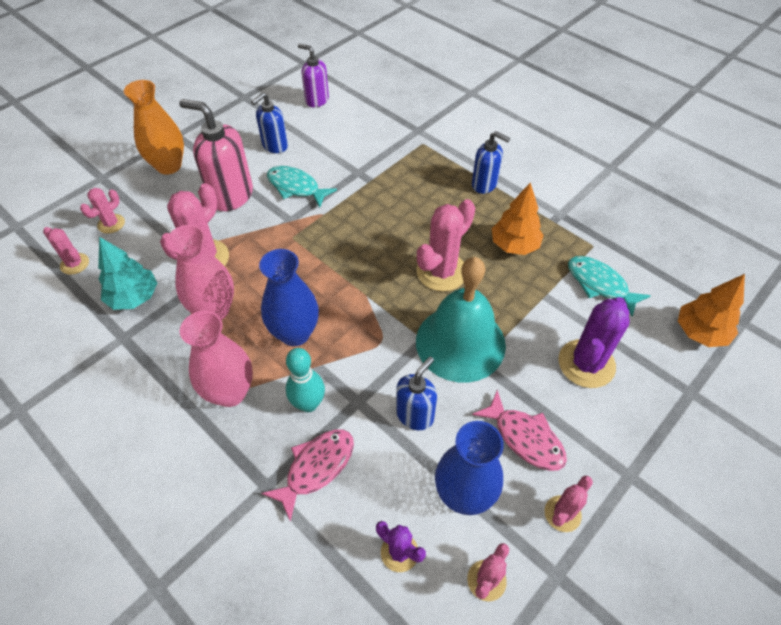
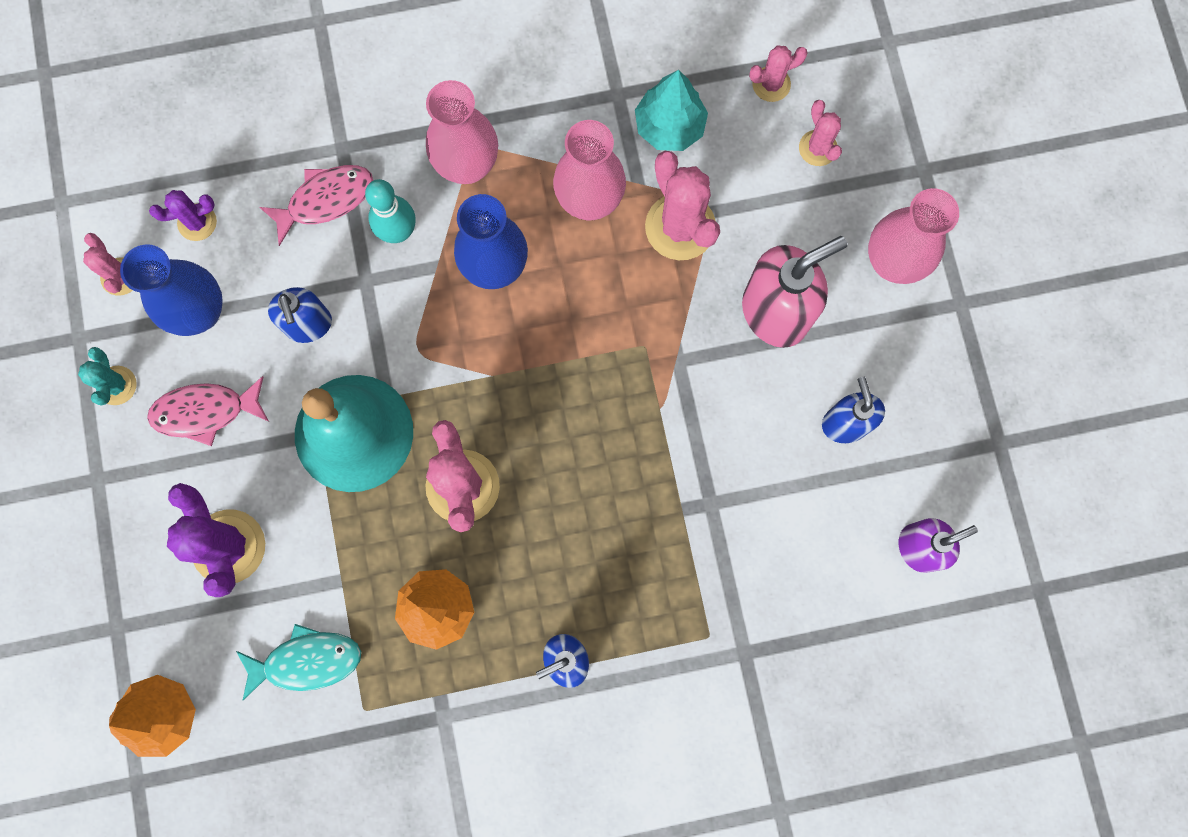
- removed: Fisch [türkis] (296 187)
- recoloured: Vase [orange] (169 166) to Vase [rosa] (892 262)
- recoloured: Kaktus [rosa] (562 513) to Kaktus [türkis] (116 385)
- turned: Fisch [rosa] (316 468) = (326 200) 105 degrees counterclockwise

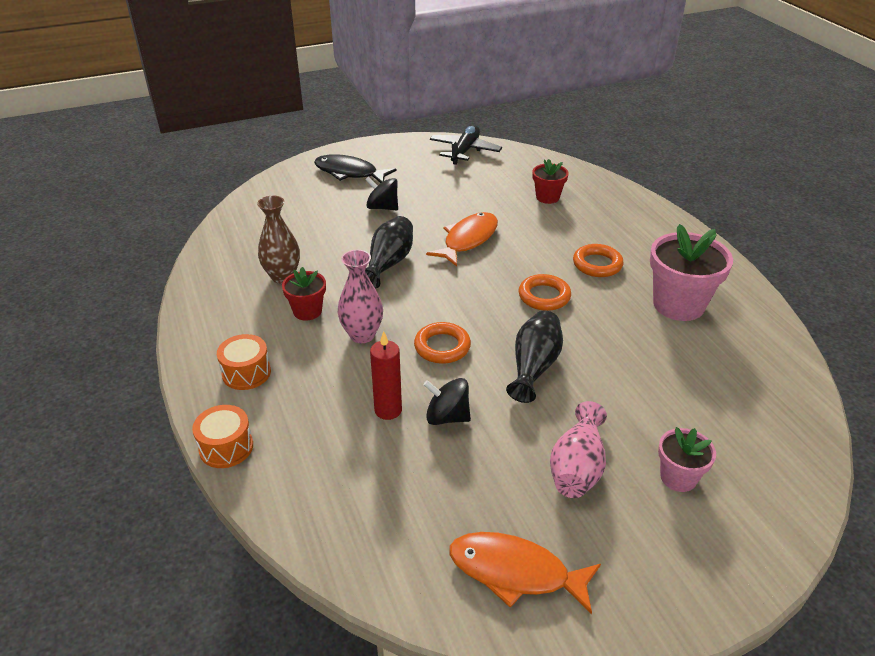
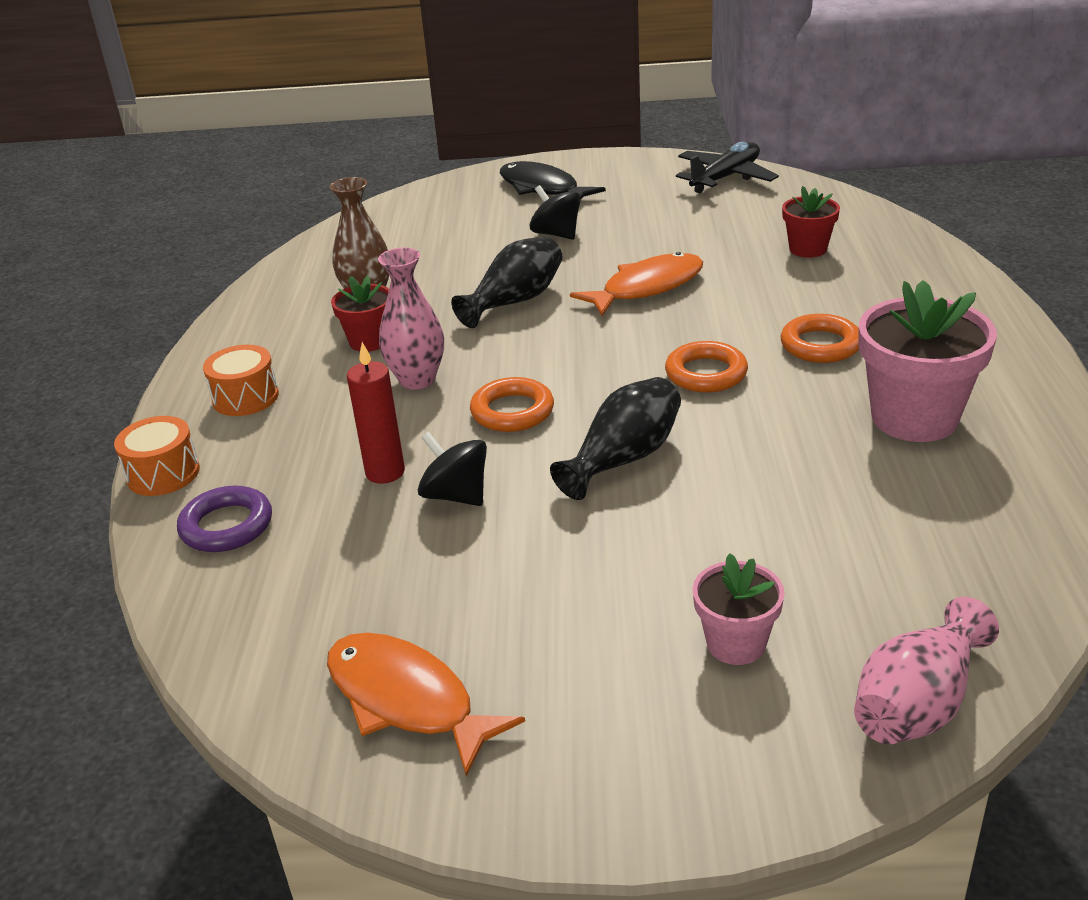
- added: Ring [lila] (226 526)
- moved: Vase [rosa] (577 468) to (918 704)

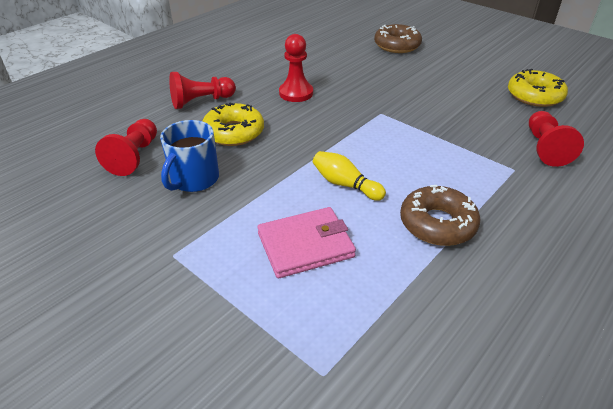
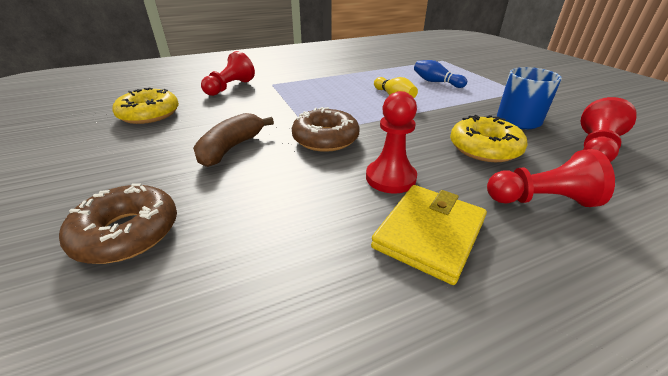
- added: Banane [braun] (231 148)
- added: Geldbörse [gelb] (429 234)
- moved: Donut [braun] (437 224) to (325 139)
- replaced: Geldbörse [rosa] (305 245) to Bowlingkegel [blau] (436 82)

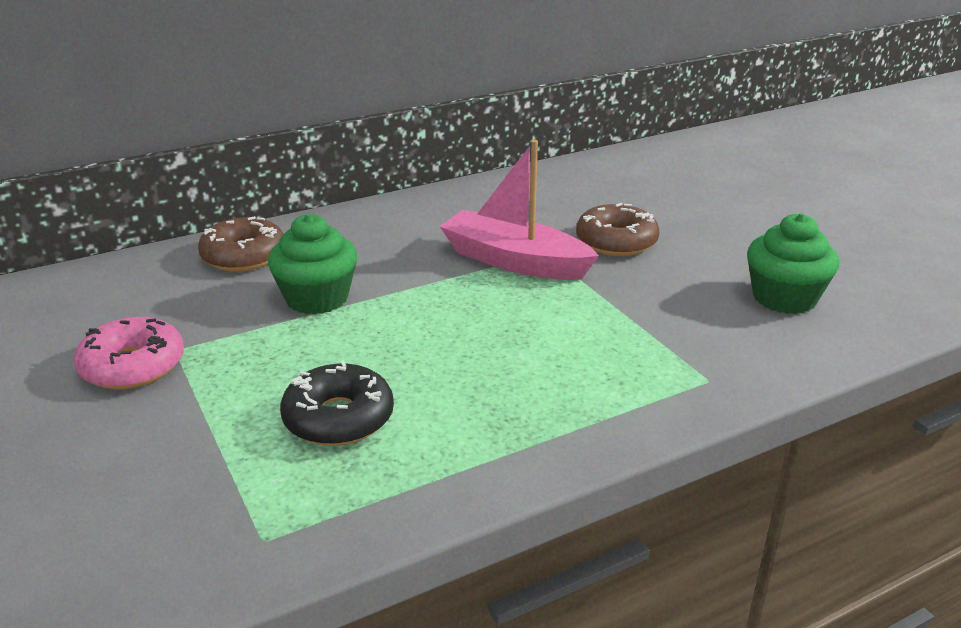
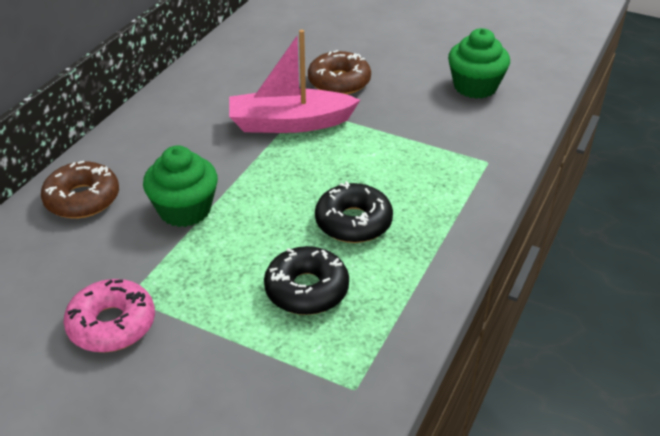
- added: Donut [schwarz] (353 222)

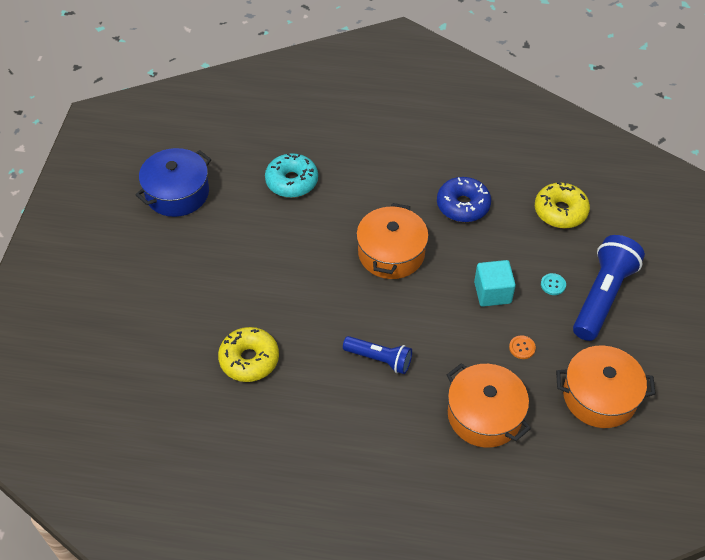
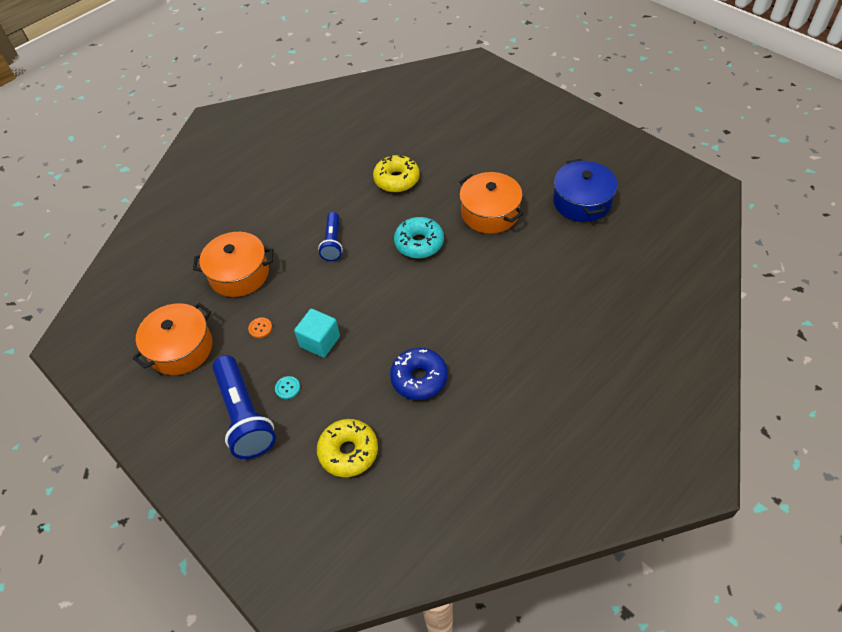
- moved: Donut [türkis] (292 181) to (419 243)
- moved: Kochtopf [orange] (391 253) to (490 213)
- turned: Taschenlampe [blau] (379 359) = (333 243) 60 degrees counterclockwise

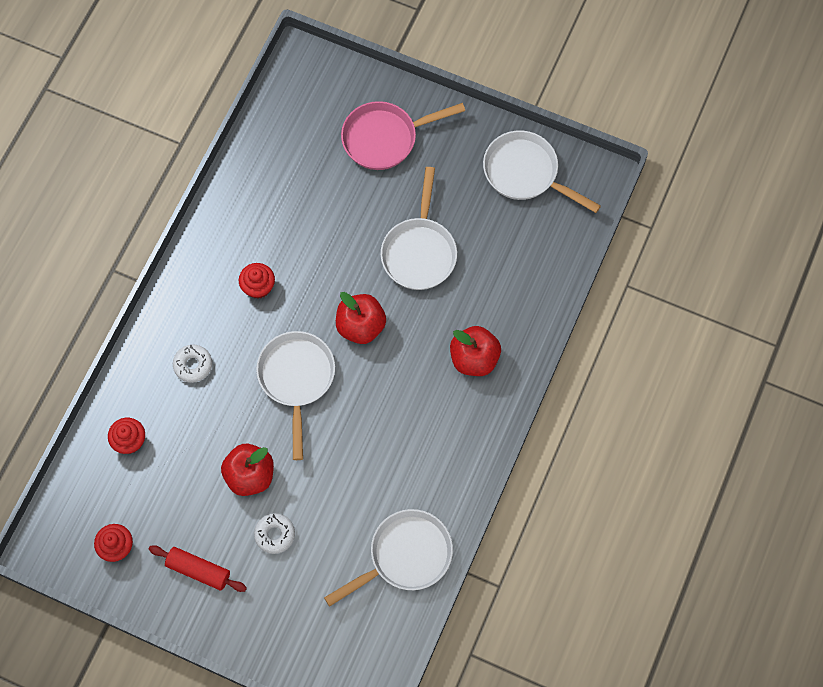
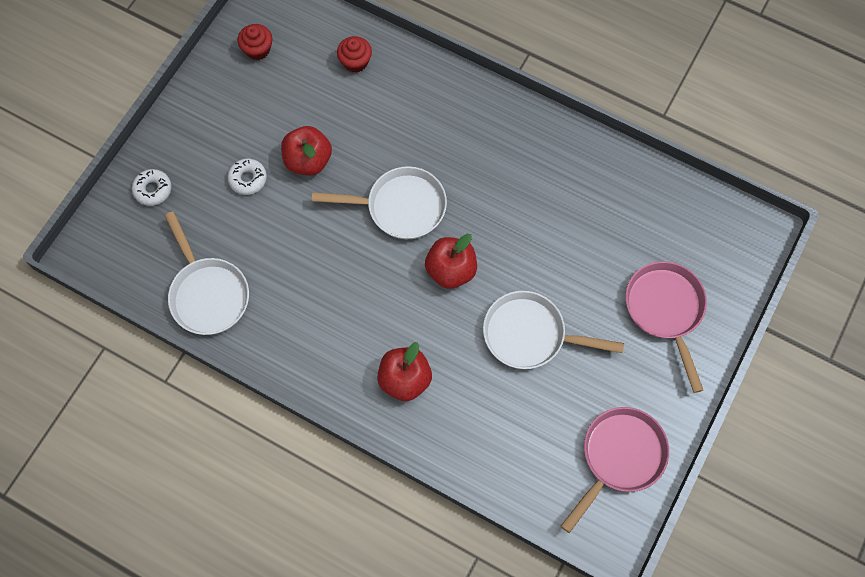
- removed: Nudelholz [rot] (198 570)
- removed: Muffin [rot] (258 287)
- moved: Donut [weiß] (193 365) to (153 190)
- recoloured: Pfanne [weiß] (525 173) to Pfanne [rosa] (619 457)

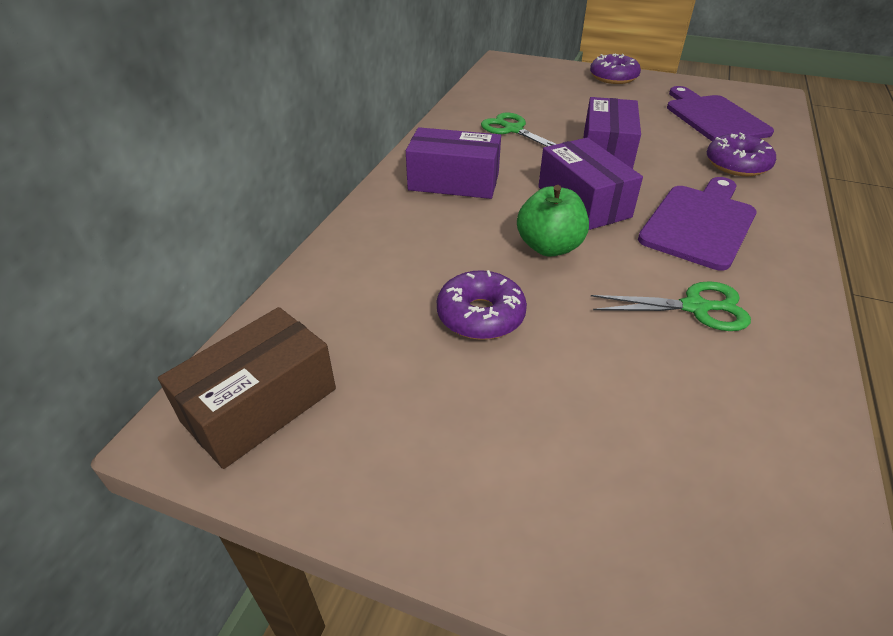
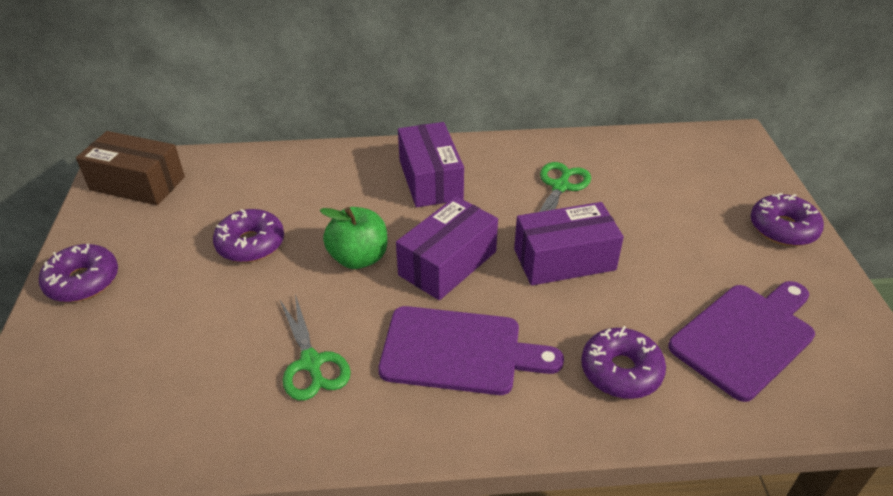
- added: Donut [lila] (83 281)

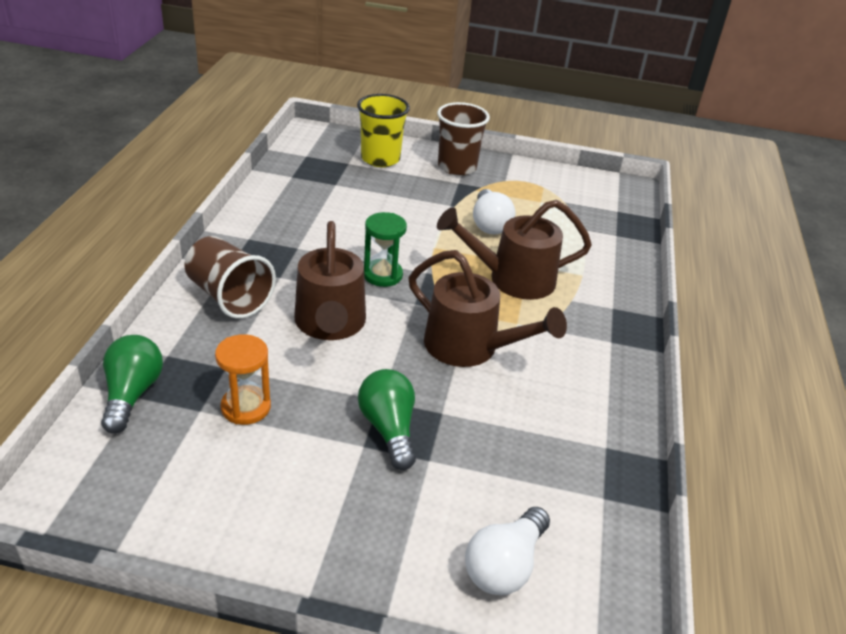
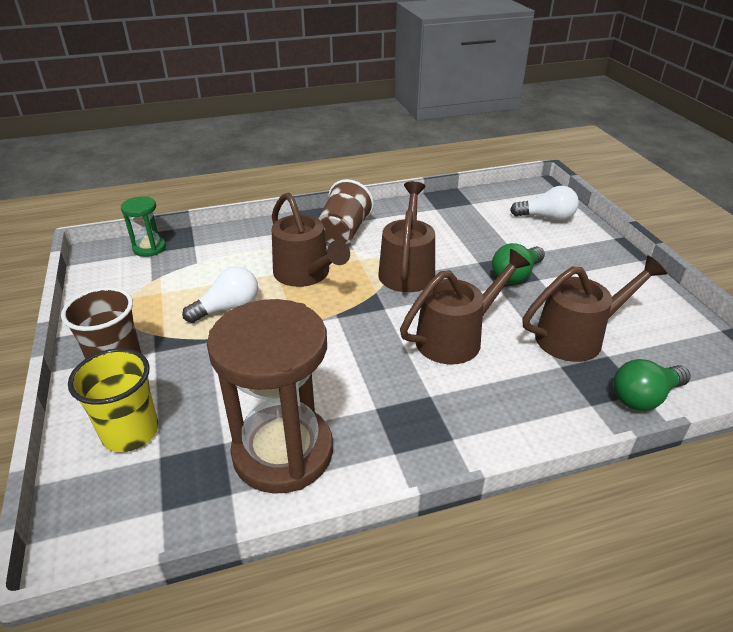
- added: Sanduhr [braun] (283 452)
- moved: Becher [braun] (229 297) to (343 232)
- moved: Sanduhr [grün] (382 275) to (149 248)
- replaced: Sanduhr [orange] (246 407) to Gießkanne [braun] (578 336)

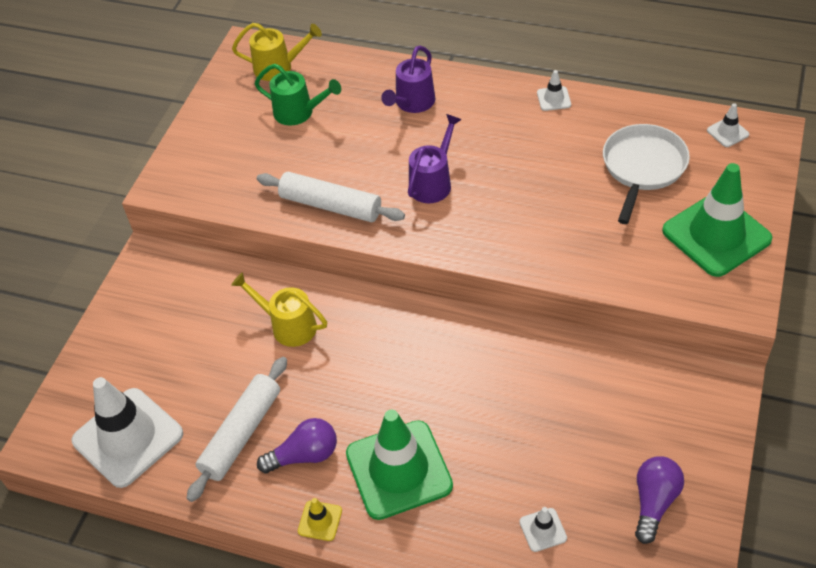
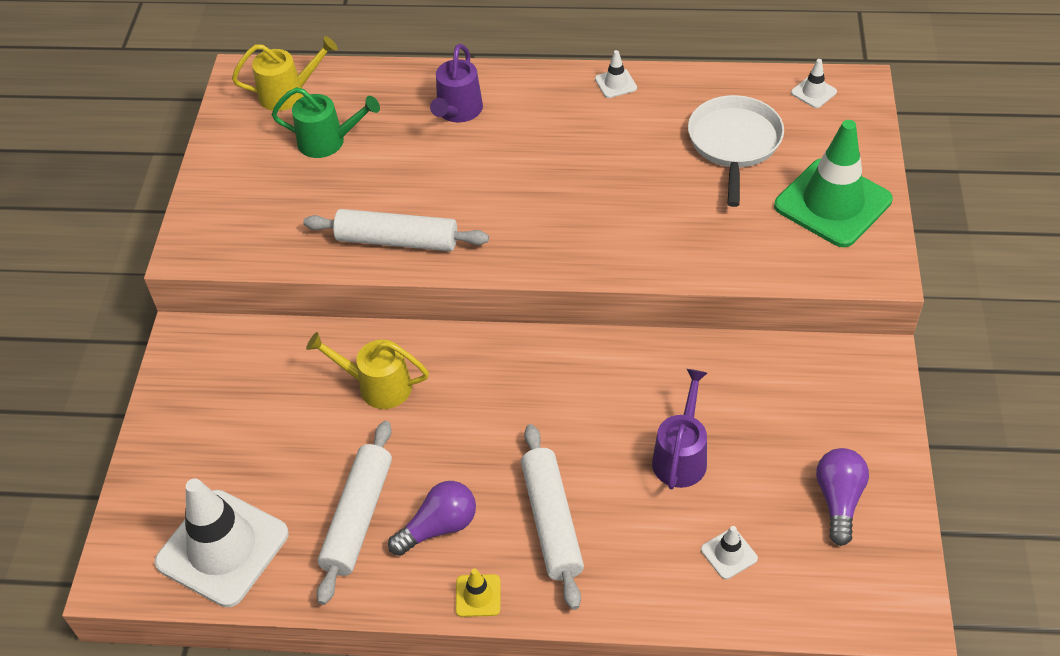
- moved: Gießkanne [lila] (433 182) to (681 455)
- replaced: Leitkegel [grün] (399 470) to Nudelholz [weiß] (551 521)

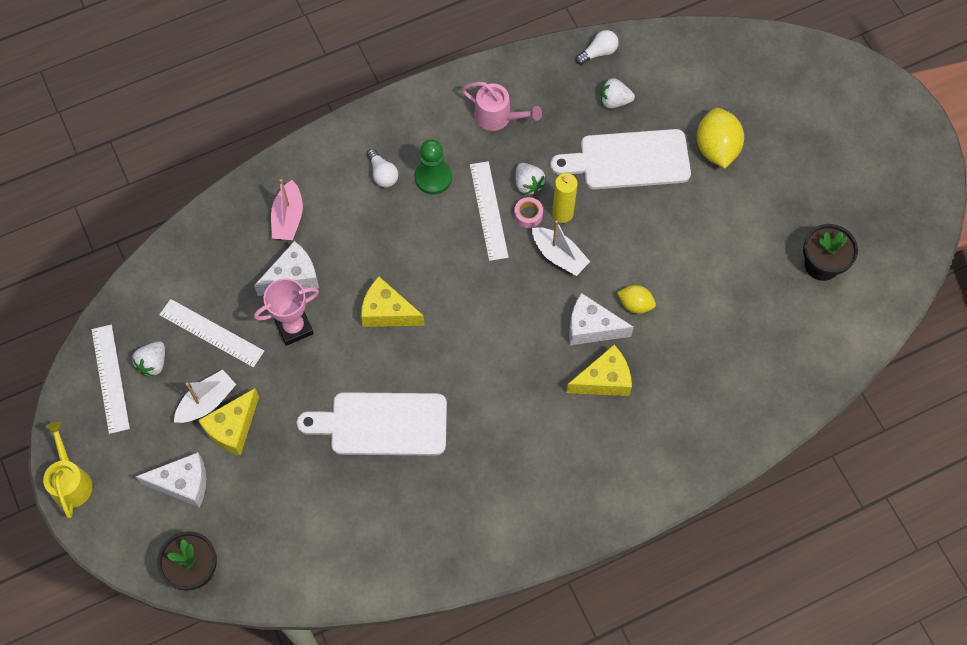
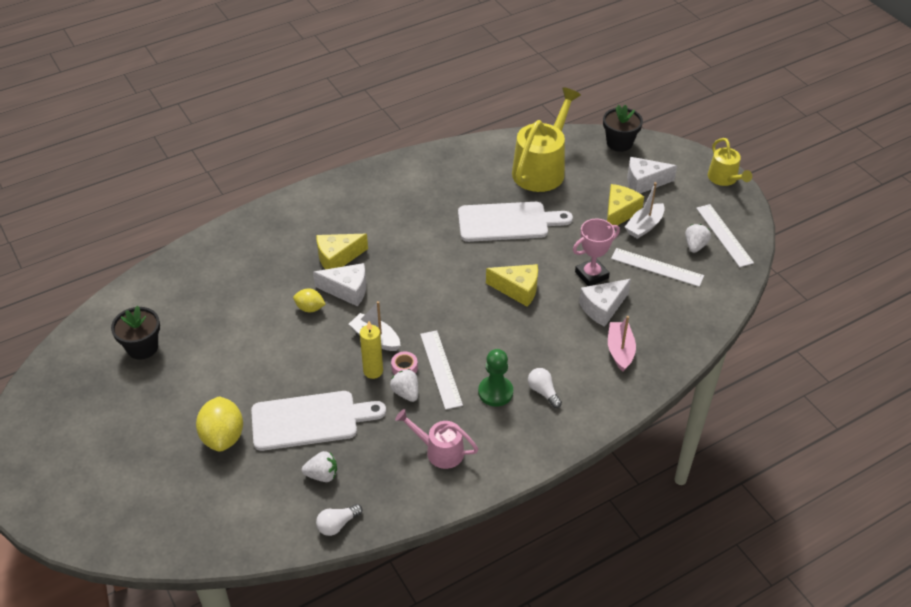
- added: Gießkanne [gelb] (542 168)

